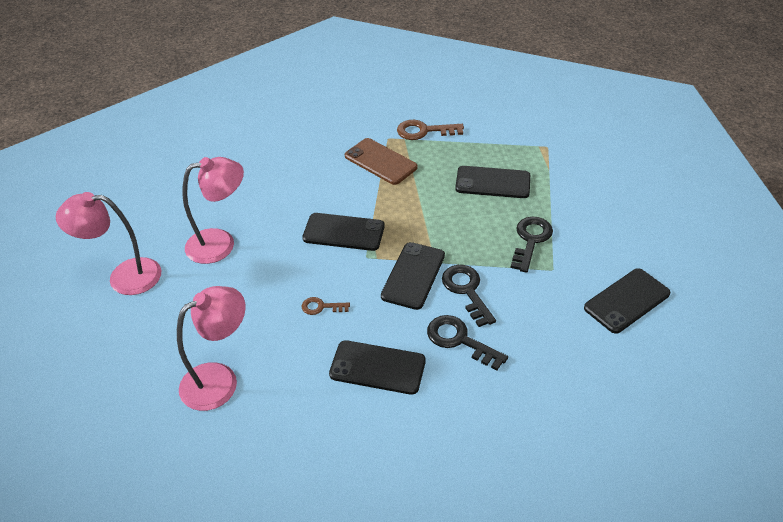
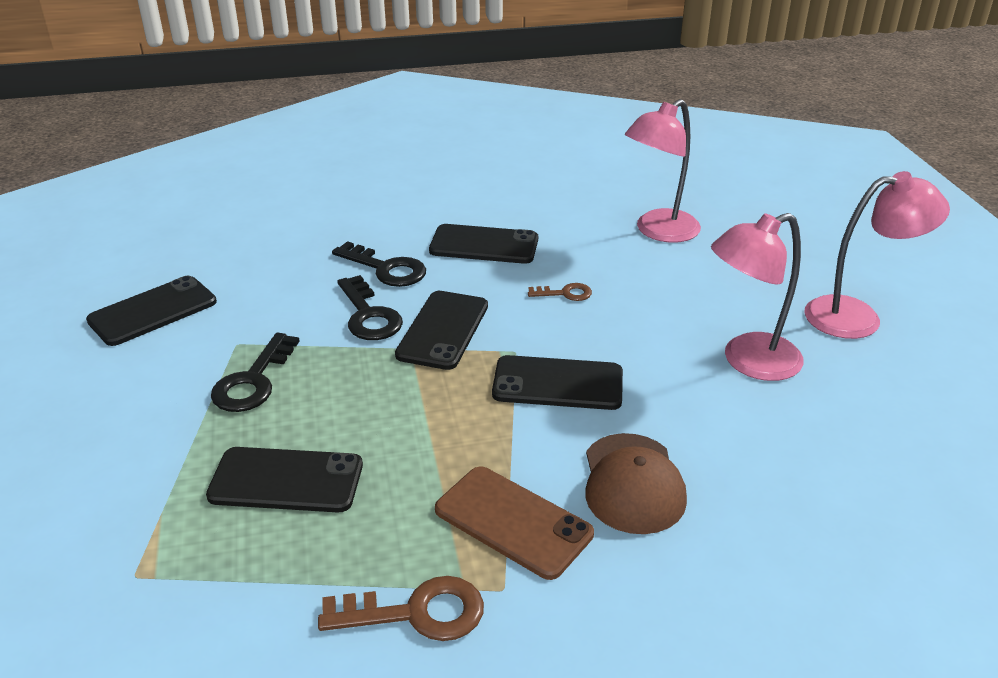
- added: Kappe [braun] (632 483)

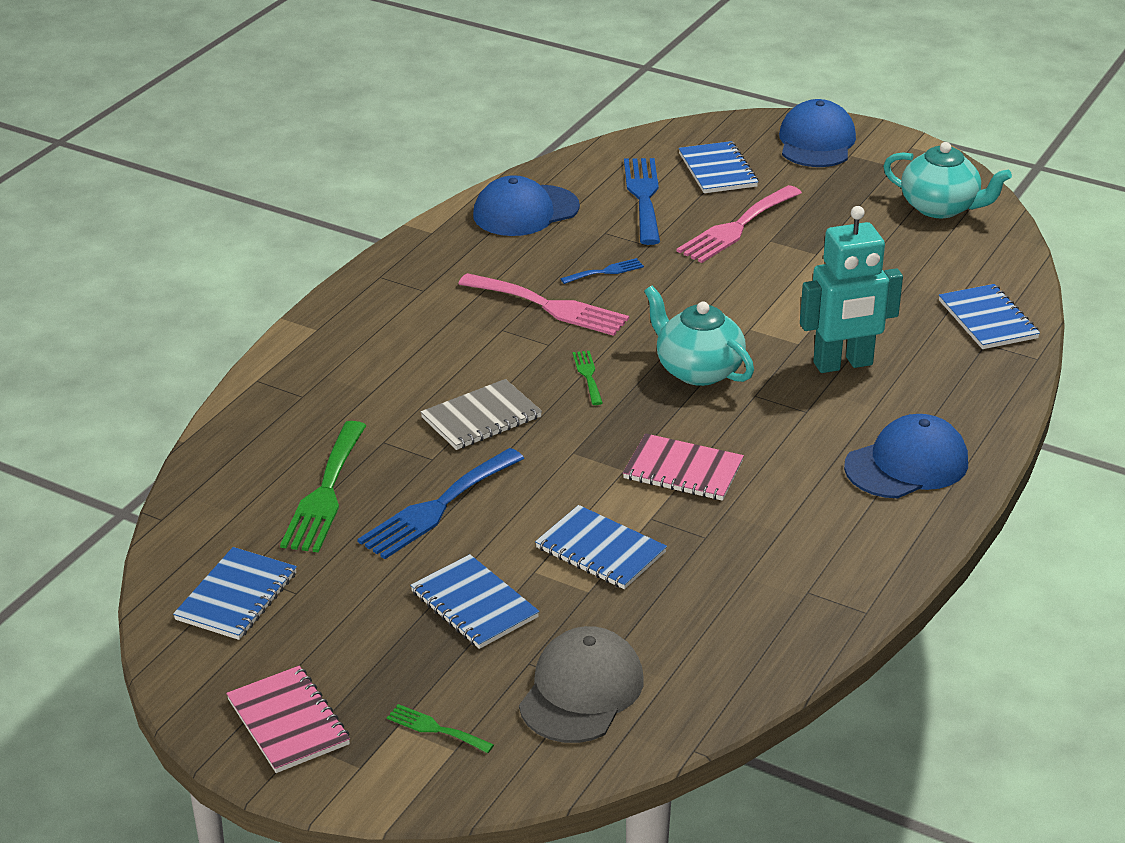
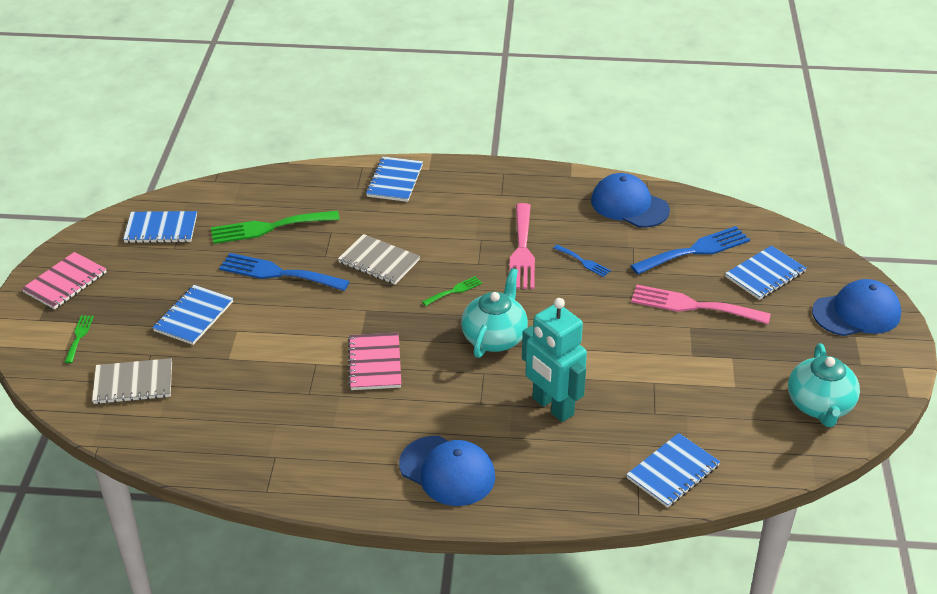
- moved: Notizbuch [blau] (600 550) to (395 181)
- replaced: Kappe [grau] (581 691) to Notizbuch [grau] (133 383)

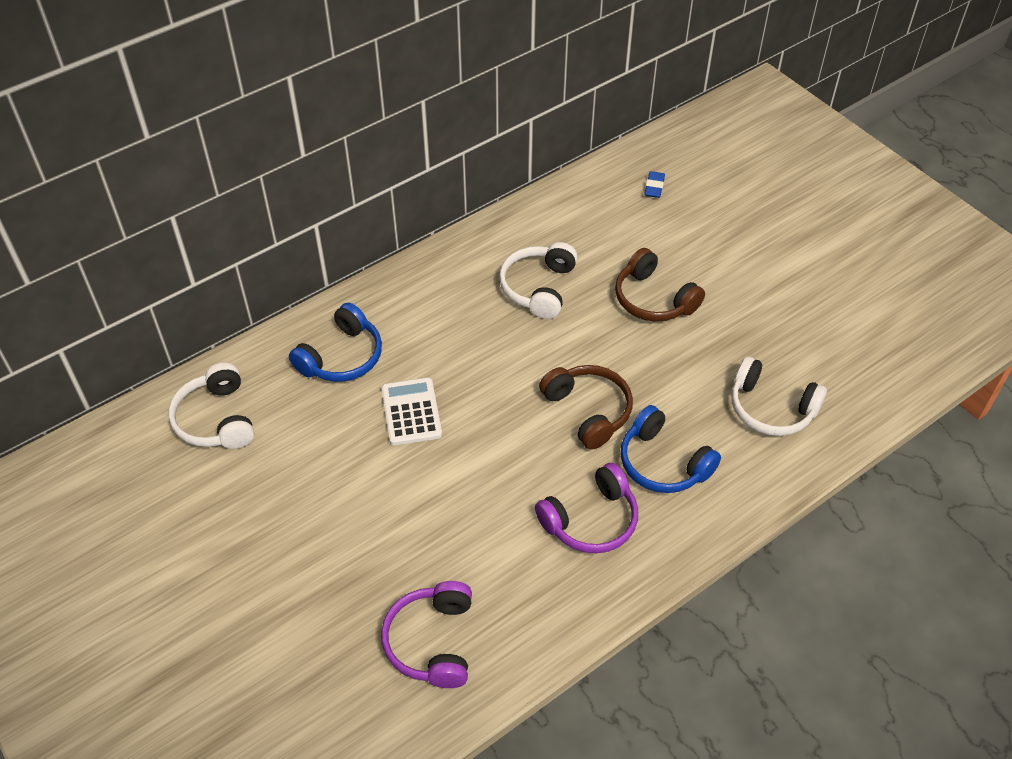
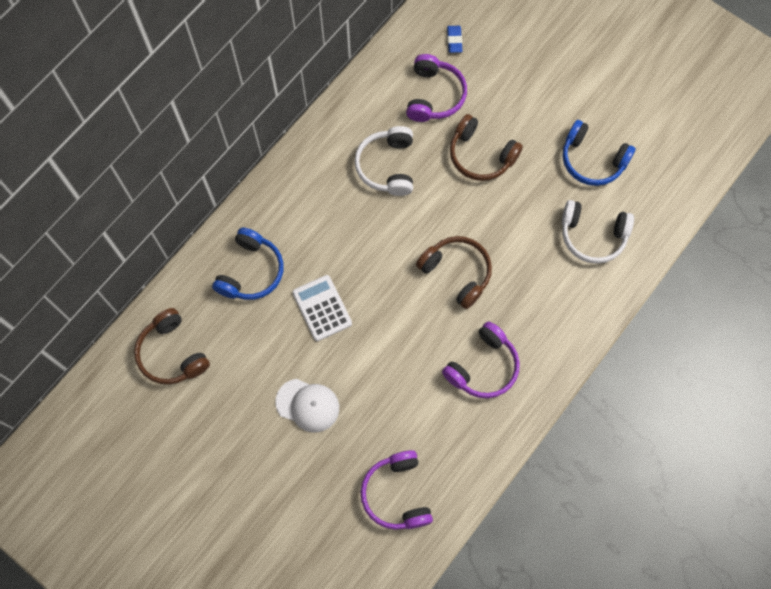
- added: Kappe [weiß] (308 405)
- added: Kopfhörer [lila] (434 95)
- moved: Kopfhörer [blau] (663 463) to (592 160)
- recoloured: Kopfhörer [weiß] (216 419) to Kopfhörer [braun] (172 353)

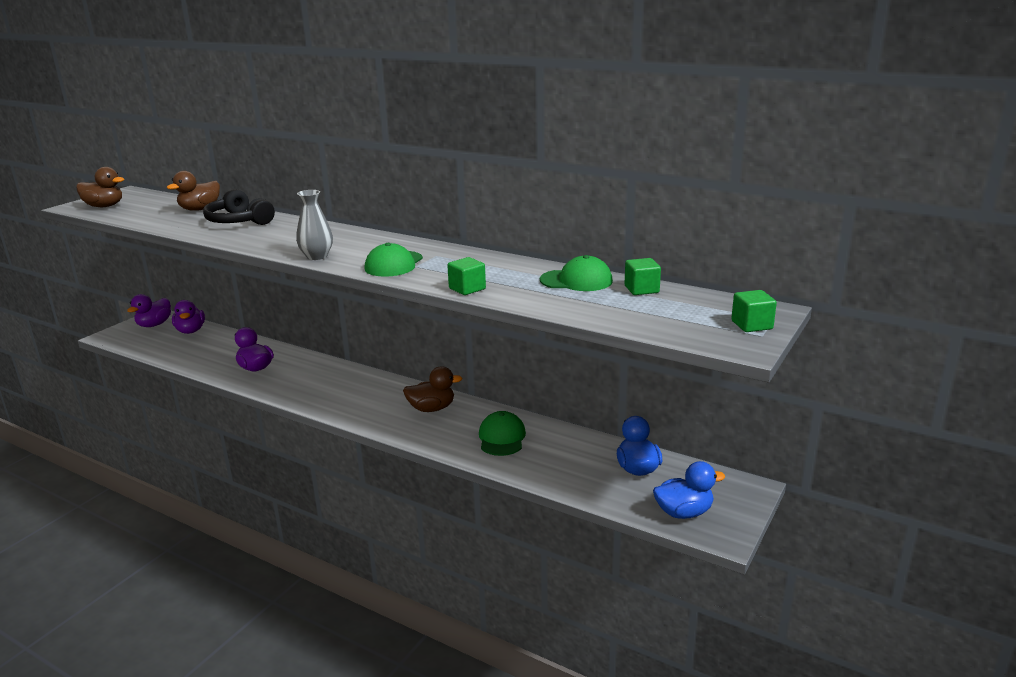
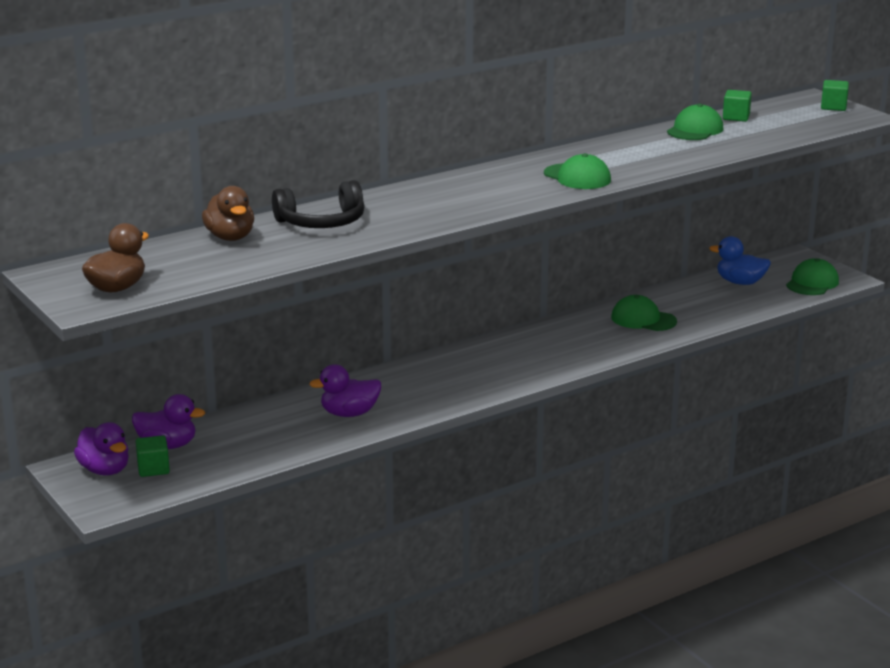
- removed: Vase [grau] (317 256)
- removed: Ente [braun] (431 408)
- moved: Kubus [grün] (467 289) to (153 469)
- replaced: Ente [blau] (683 512) to Kappe [grün] (812 283)

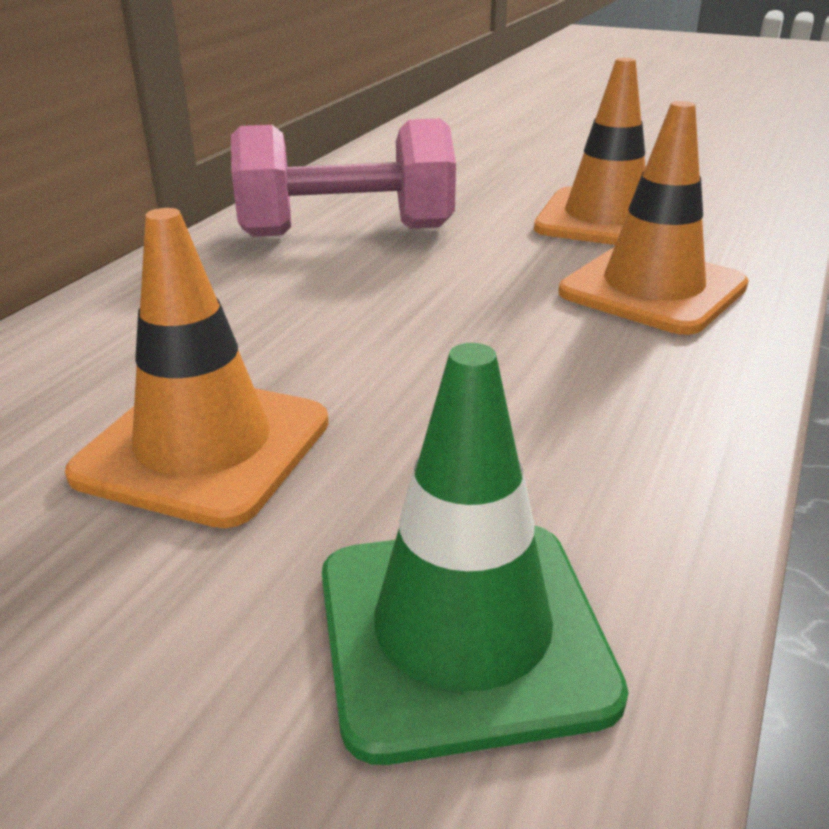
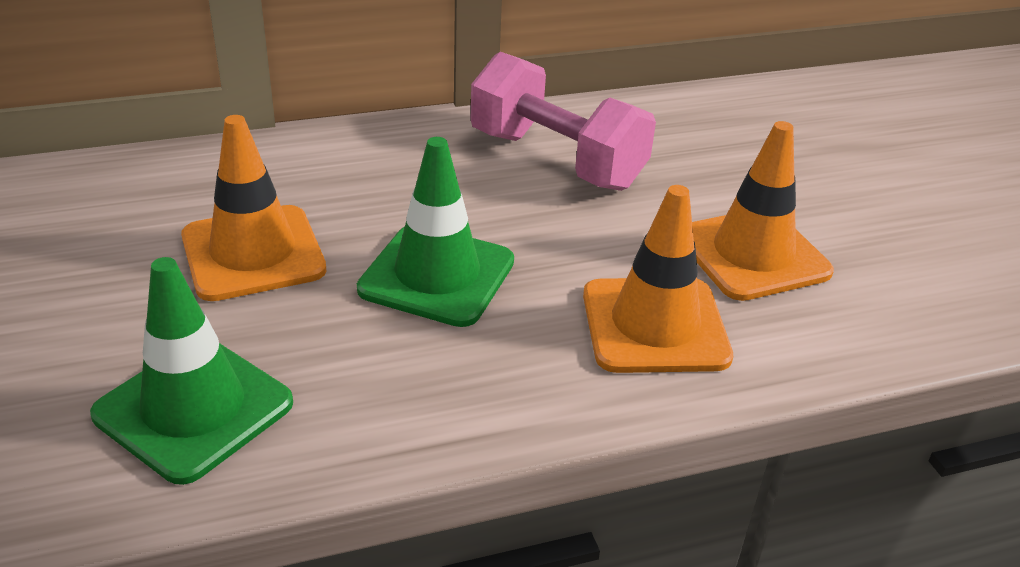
- added: Leitkegel [grün] (437 275)

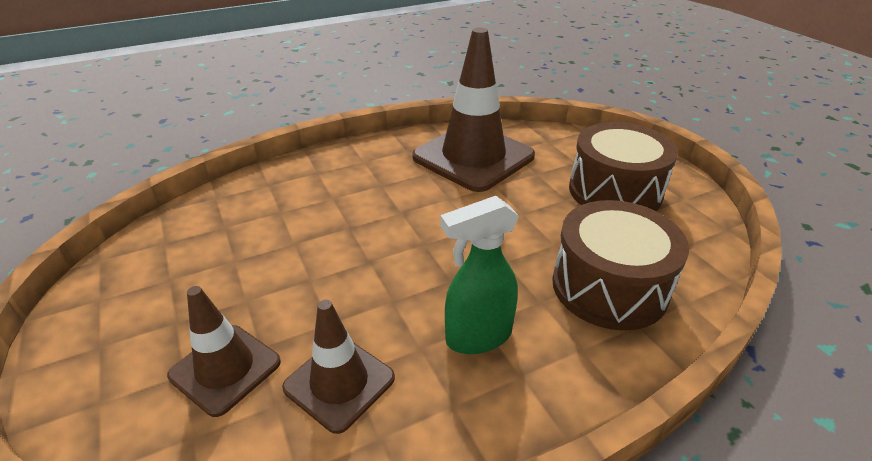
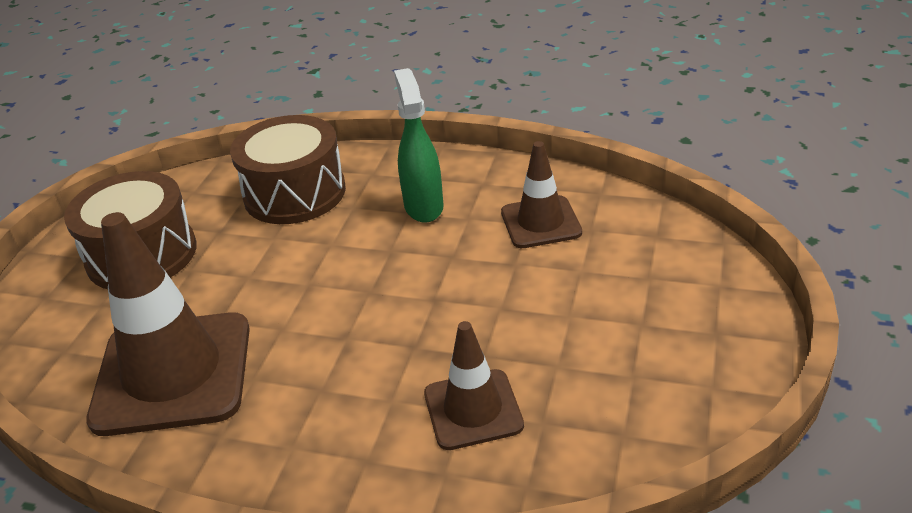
- moved: Leitkegel [braun] (225 369) to (473 409)
- turned: Sprühflasche [grün] (477 337) = (423 206) 120 degrees counterclockwise

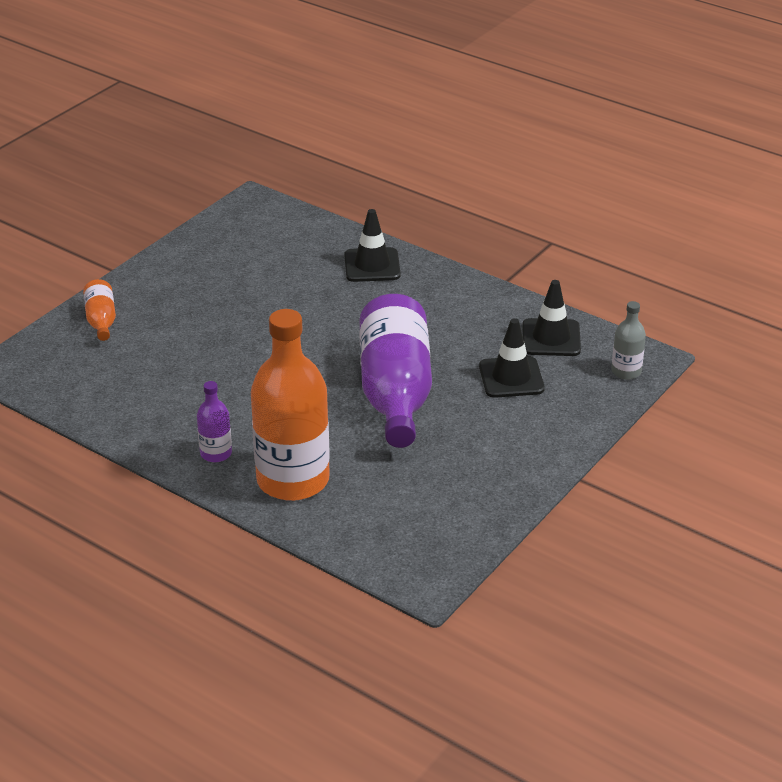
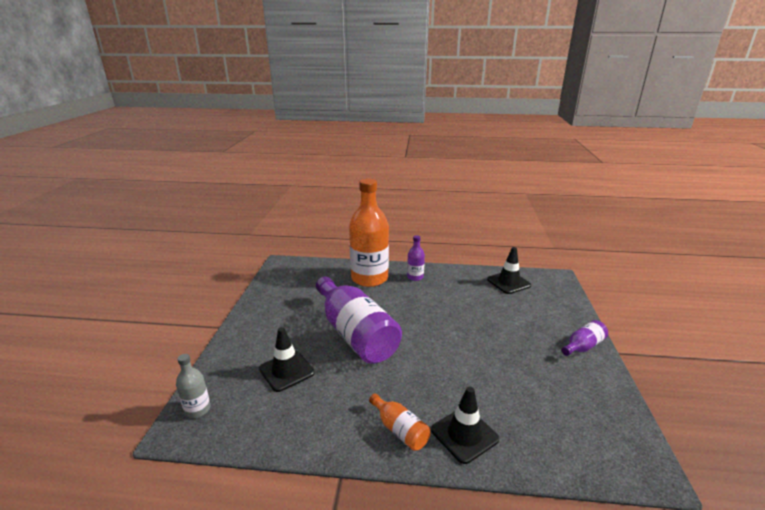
- added: Flasche [lila] (583 346)
- moved: Flasche [orange] (101 320) to (399 430)
- moved: Leitkegel [schwarz] (551 338) to (508 282)

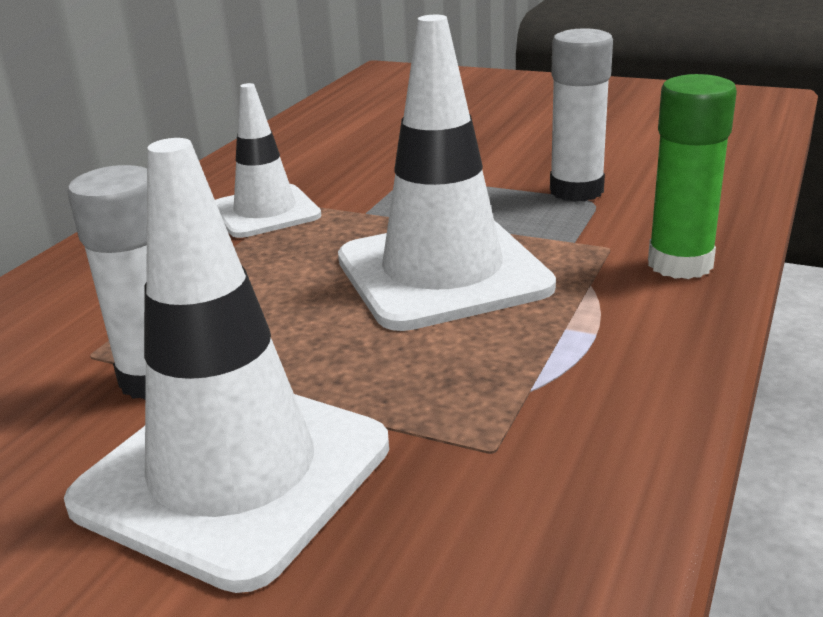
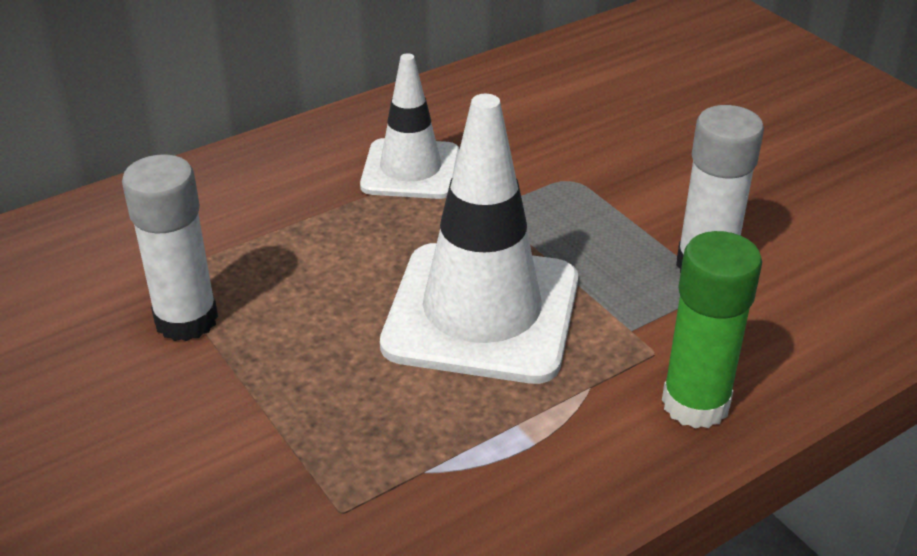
- removed: Leitkegel [weiß] (233 474)

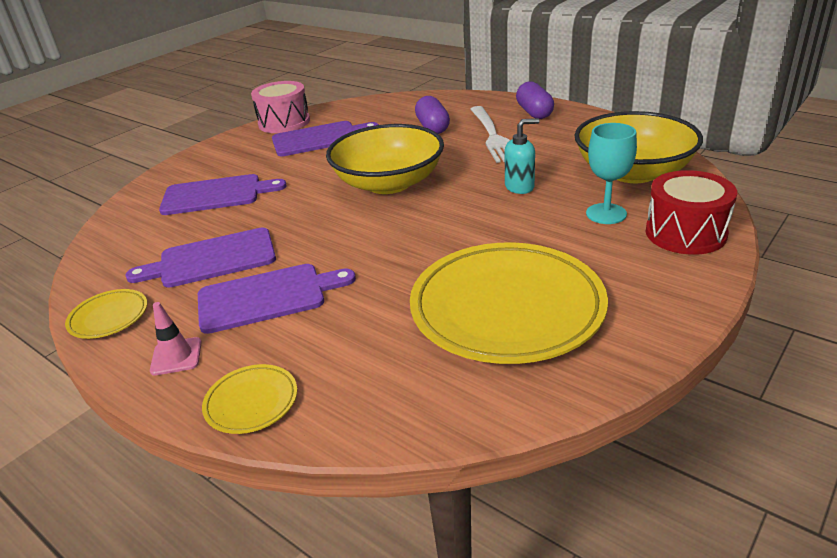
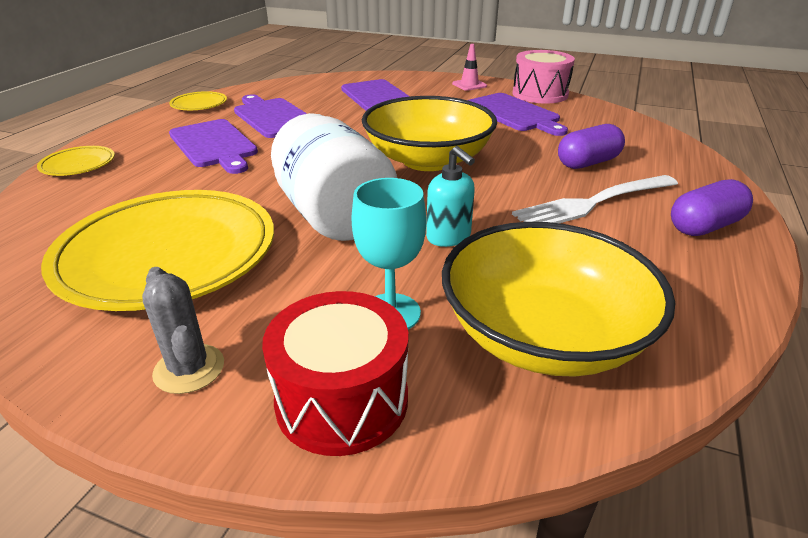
- added: Kaktus [grau] (189 369)
- added: Einmachglas [weiß] (334 215)
- moved: Leitkegel [rosa] (176 356) to (469 85)

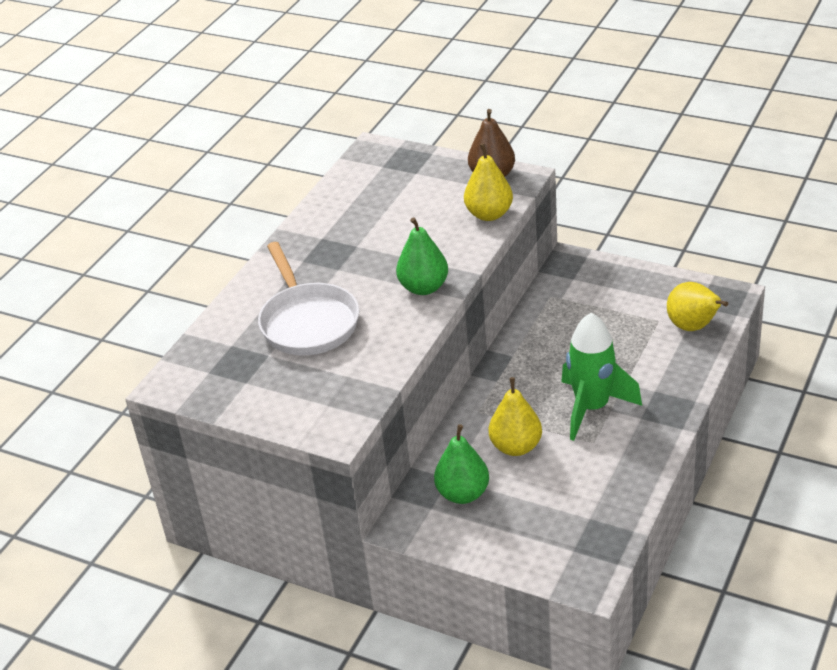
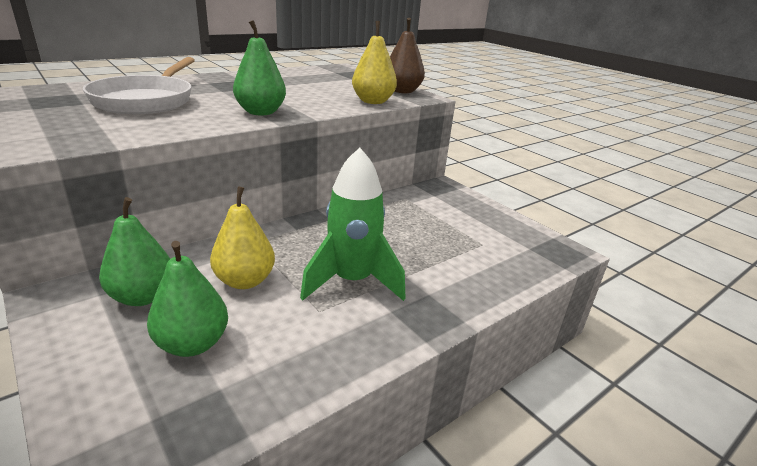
- removed: Birne [gelb] (693 327)
- added: Birne [grün] (192 344)

